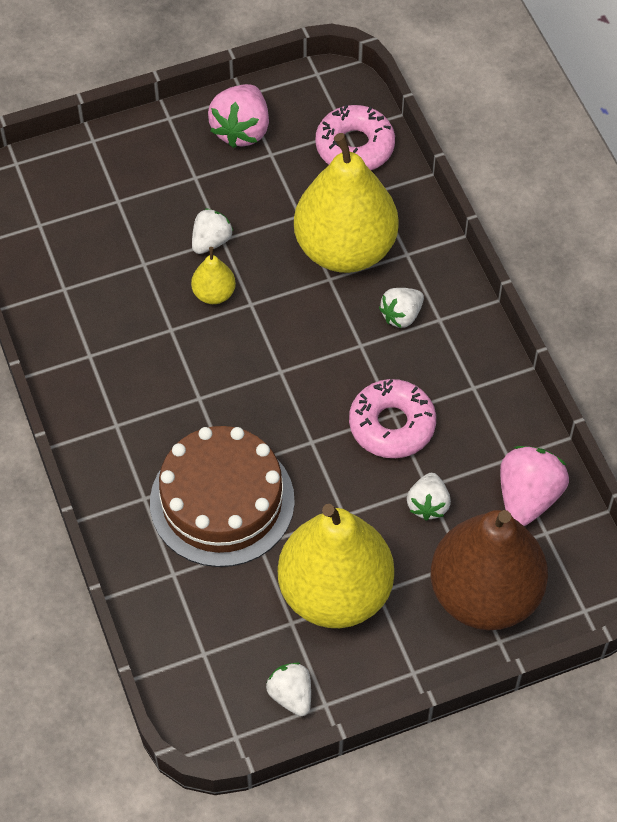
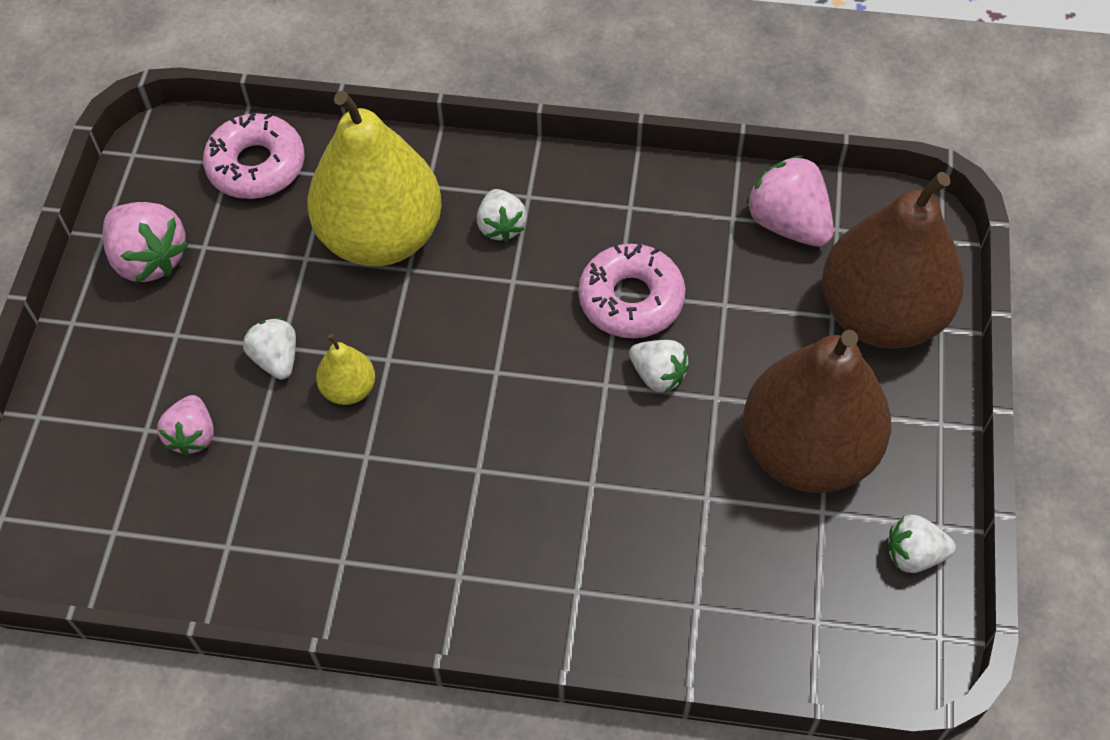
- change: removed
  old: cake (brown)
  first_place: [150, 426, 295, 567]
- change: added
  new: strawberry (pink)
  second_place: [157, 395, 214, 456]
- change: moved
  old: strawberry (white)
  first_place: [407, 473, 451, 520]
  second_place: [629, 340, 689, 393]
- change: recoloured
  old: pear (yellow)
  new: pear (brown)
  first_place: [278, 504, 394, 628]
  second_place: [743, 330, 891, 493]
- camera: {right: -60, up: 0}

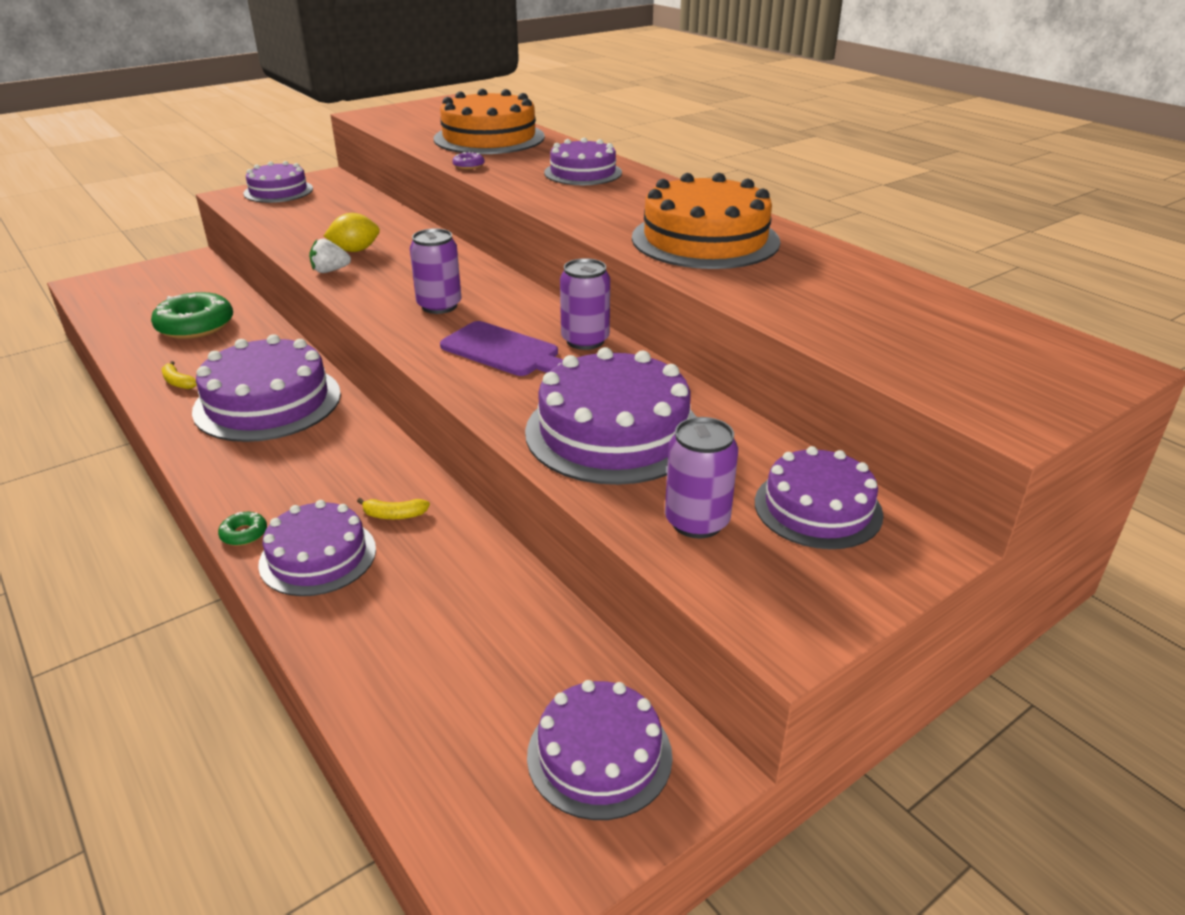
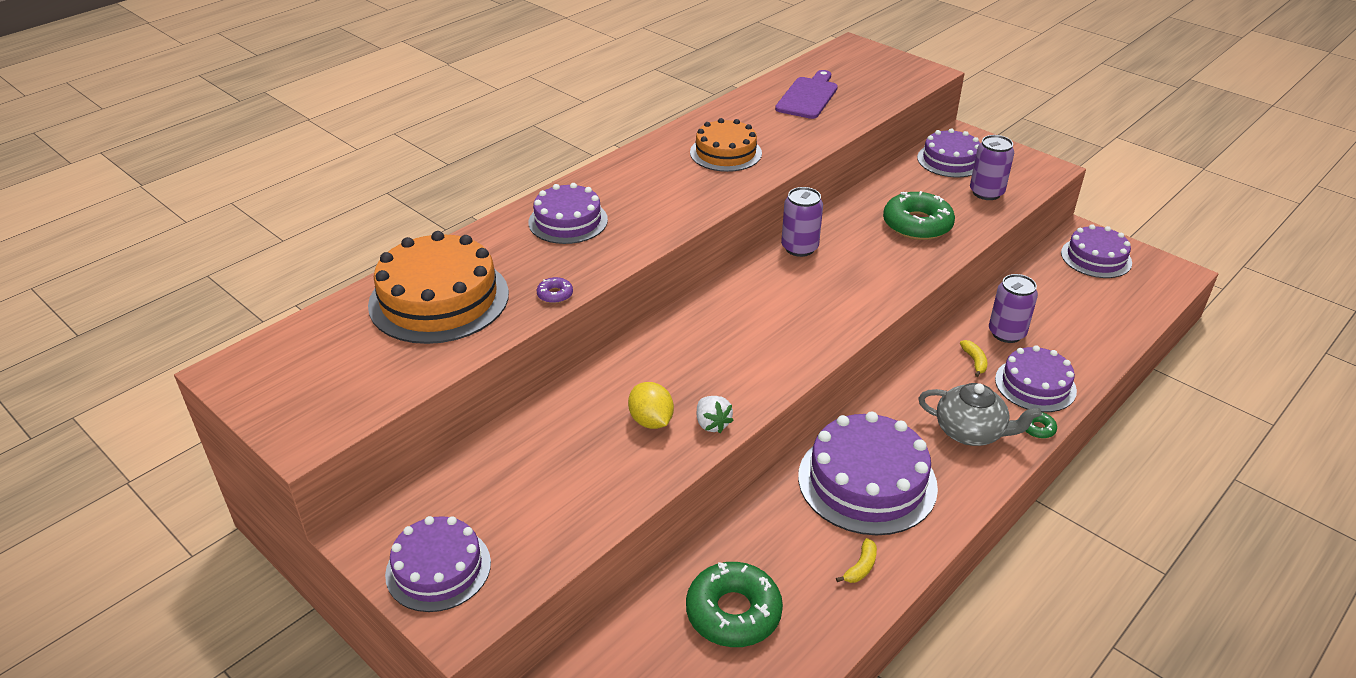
- change: added
  new: teapot (grey)
  second_place: [918, 383, 1042, 446]
- change: moved
  old: can (purple)
  first_place: [410, 228, 462, 314]
  second_place: [989, 274, 1038, 343]
- change: moved
  old: cutting board (purple)
  first_place: [440, 321, 563, 376]
  second_place: [775, 70, 838, 119]
- change: replaced
  old: cake (purple)
  new: donut (green)
  first_place: [525, 347, 696, 485]
  second_place: [883, 191, 955, 240]
- change: resized
  old: cake (orange)
  first_place: [632, 173, 780, 269]
  second_place: [690, 118, 762, 172]
  factor: 0.63
- camera: {right: -100, up: 5}

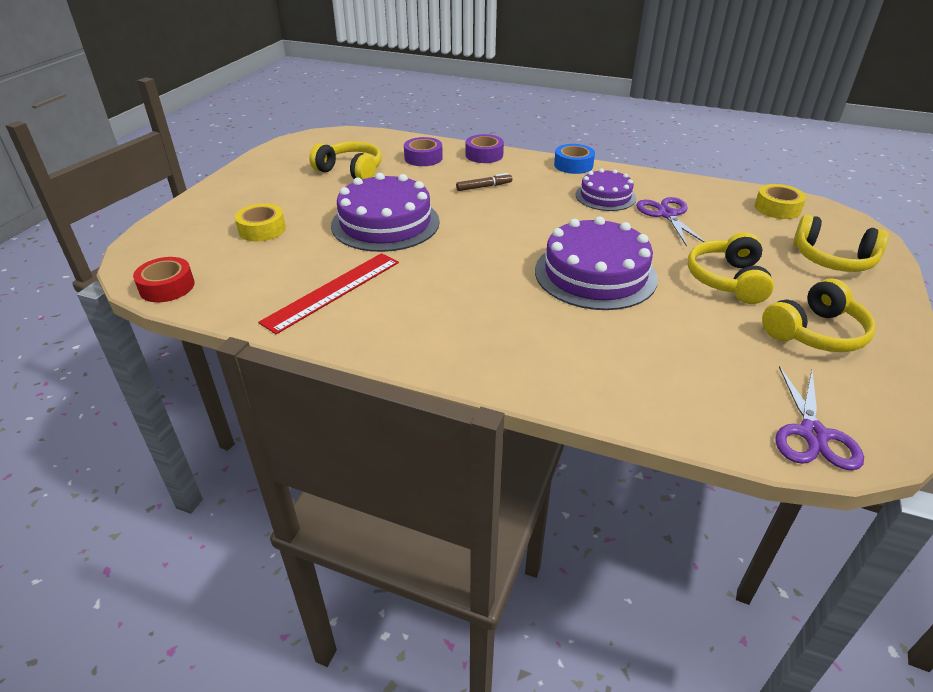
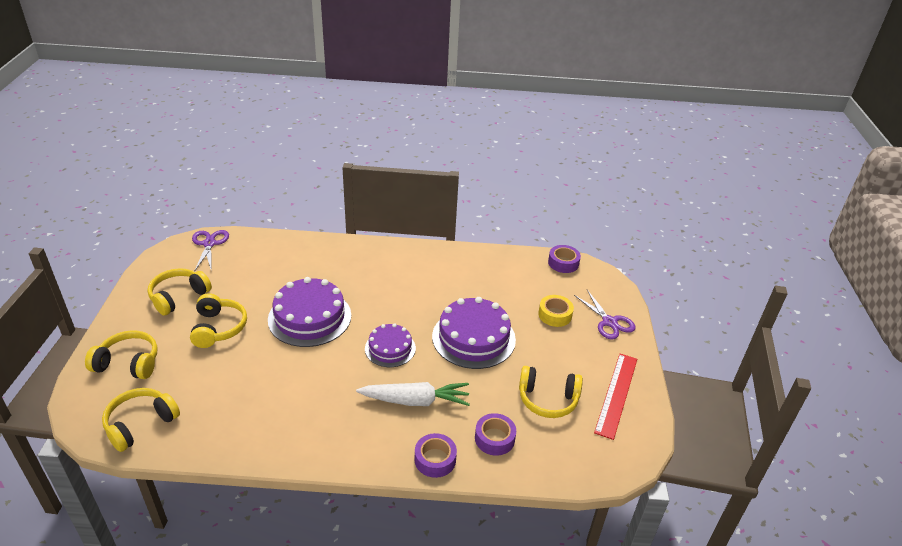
- change: removed
  old: tape (blue)
  first_place: [554, 144, 595, 174]
- change: moved
  old: ruler (red)
  first_place: [258, 253, 399, 334]
  second_place: [594, 354, 637, 440]
- change: moved
  old: cake (purple)
  first_place: [576, 168, 636, 211]
  second_place: [365, 323, 416, 367]
- change: moved
  old: scissors (purple)
  first_place: [636, 197, 705, 246]
  second_place: [574, 290, 636, 339]
- change: replaced
  old: marker (brown)
  new: carrot (white)
  first_place: [456, 173, 512, 191]
  second_place: [356, 382, 470, 406]
- change: replaced
  old: tape (yellow)
  new: headphones (yellow)
  first_place: [755, 184, 806, 219]
  second_place: [102, 388, 180, 452]
- change: recoloured
  old: tape (red)
  new: tape (purple)
  first_place: [133, 257, 195, 302]
  second_place: [548, 245, 581, 273]
- camera: {right: 160, up: 0}

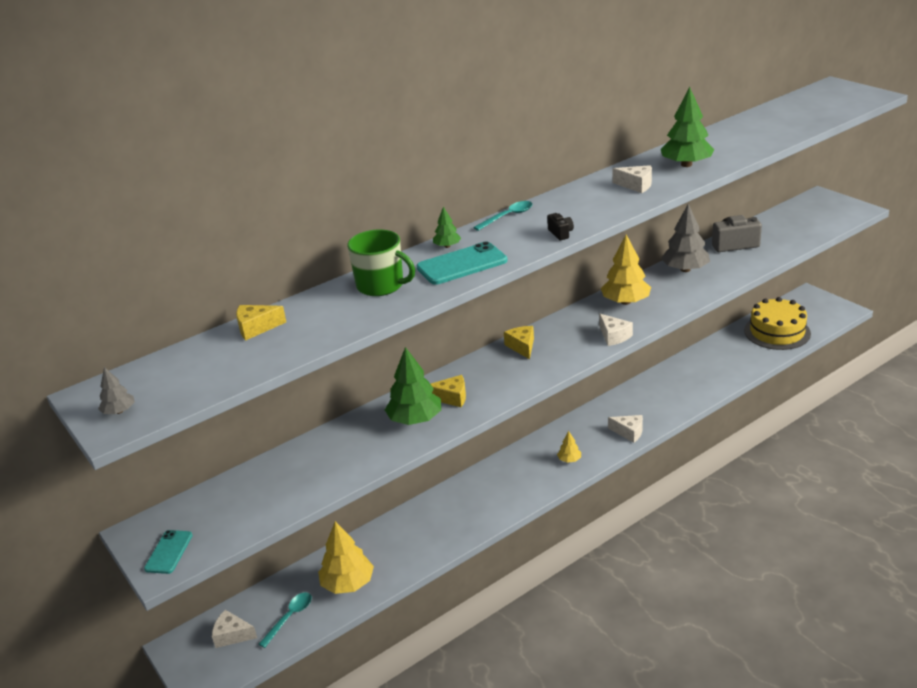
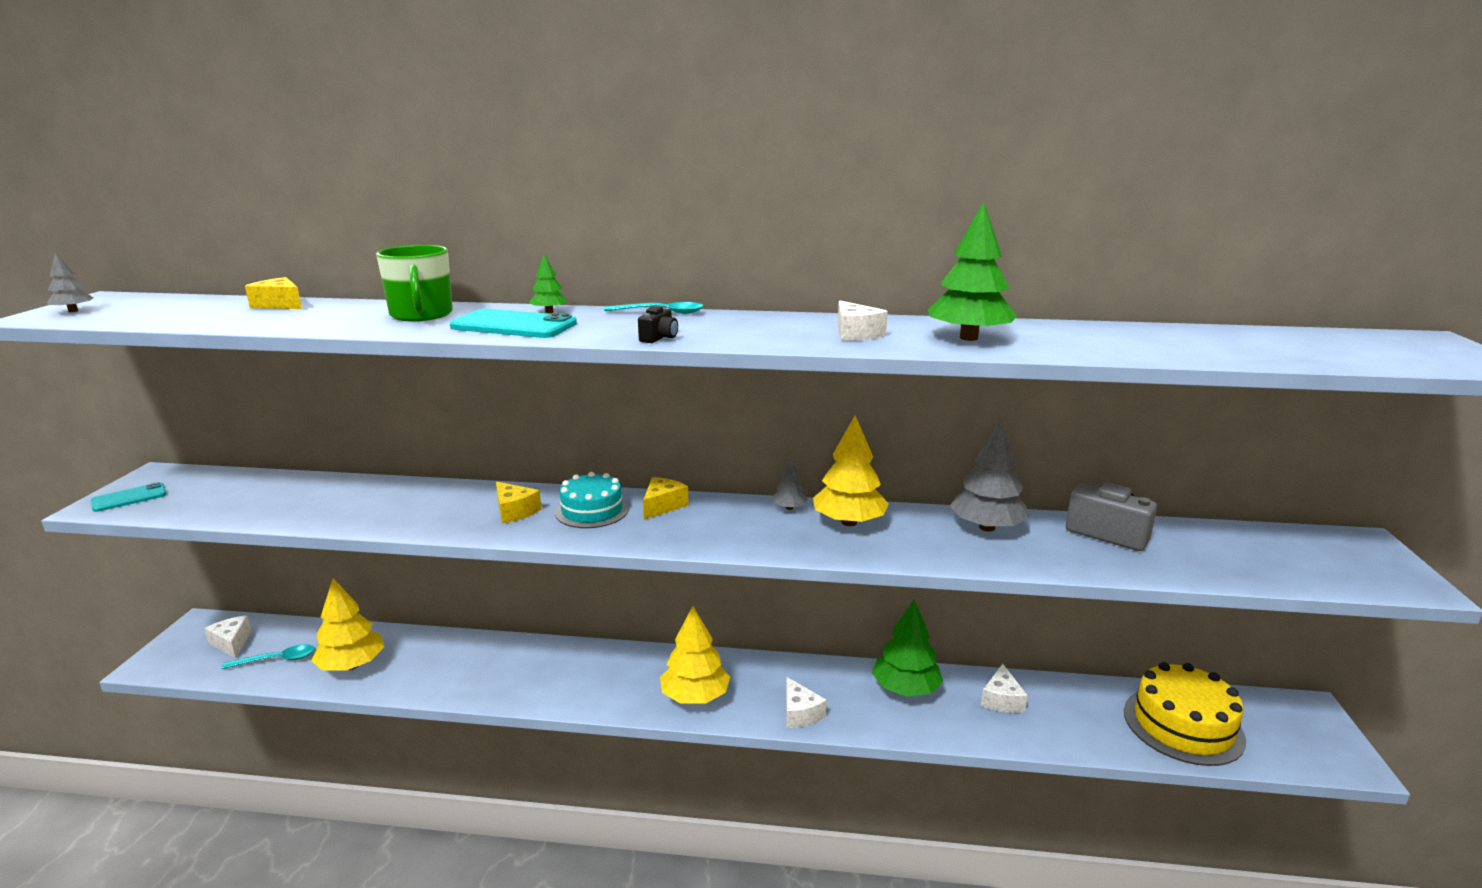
- change: added
  new: cake (turquoise)
  second_place: [555, 472, 629, 528]
- change: added
  new: tree (grey)
  second_place: [772, 458, 808, 510]
- change: moved
  old: tree (green)
  first_place: [385, 347, 441, 425]
  second_place: [872, 599, 943, 697]
- change: moved
  old: cheese (white)
  first_place: [599, 314, 633, 346]
  second_place: [981, 664, 1028, 713]
- change: resized
  old: tree (yellow)
  first_place: [557, 431, 581, 463]
  second_place: [660, 606, 730, 704]
  factor: 2.03
- camera: {right: 40, up: -10}

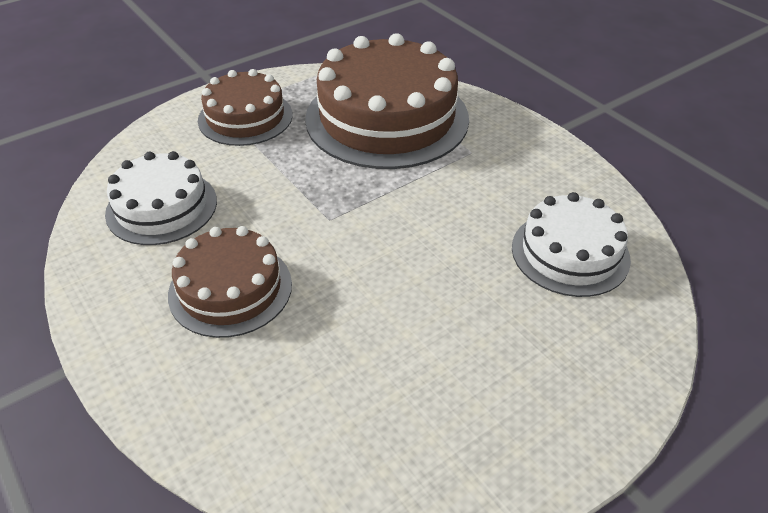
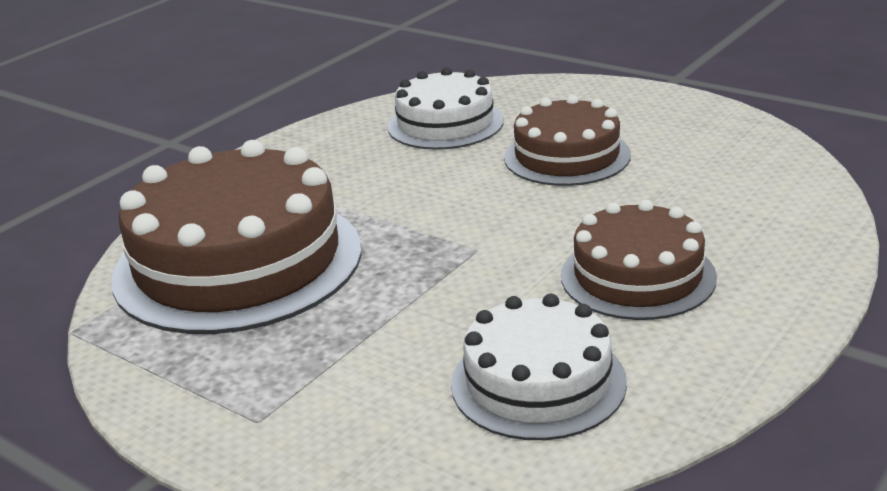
- change: moved
  old: cake (brown)
  first_place: [198, 69, 293, 146]
  second_place: [504, 95, 631, 186]
- camera: {right: -105, up: -15}

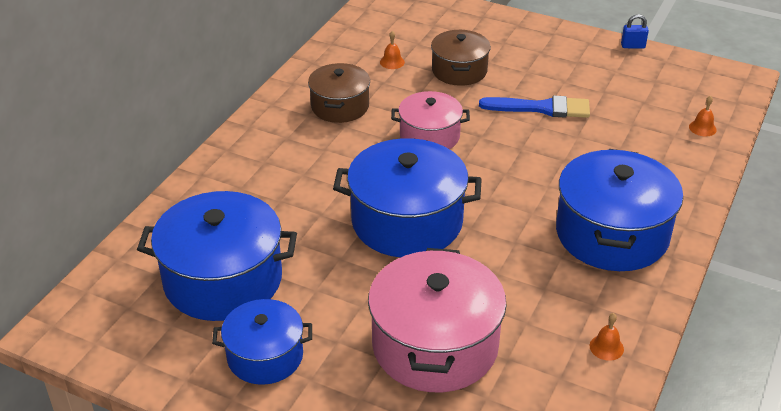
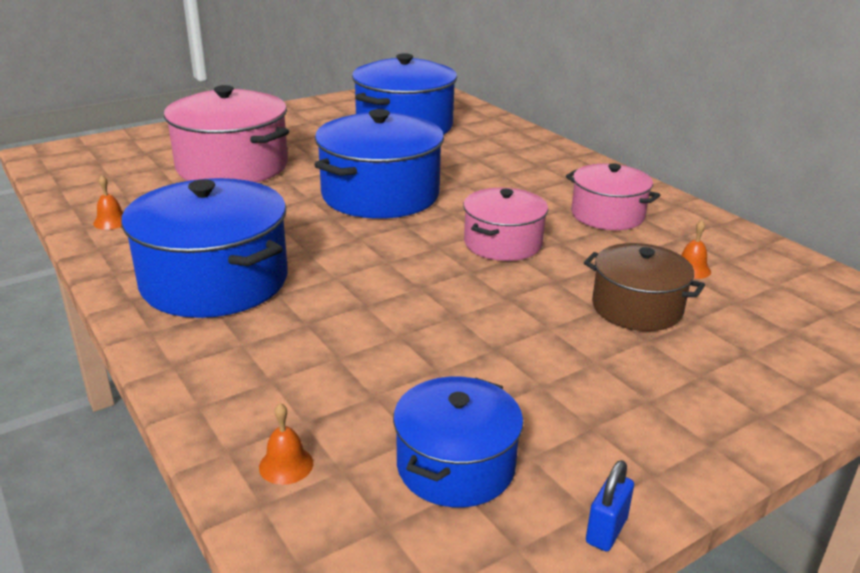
- change: removed
  old: brush (blue)
  first_place: [479, 95, 590, 118]
- change: moved
  old: pot (blue)
  first_place: [212, 299, 312, 385]
  second_place: [393, 377, 523, 507]
- change: recoloured
  old: pot (brown)
  new: pot (pink)
  first_place: [308, 63, 370, 123]
  second_place: [566, 163, 660, 230]
- camera: {right: 120, up: -10}

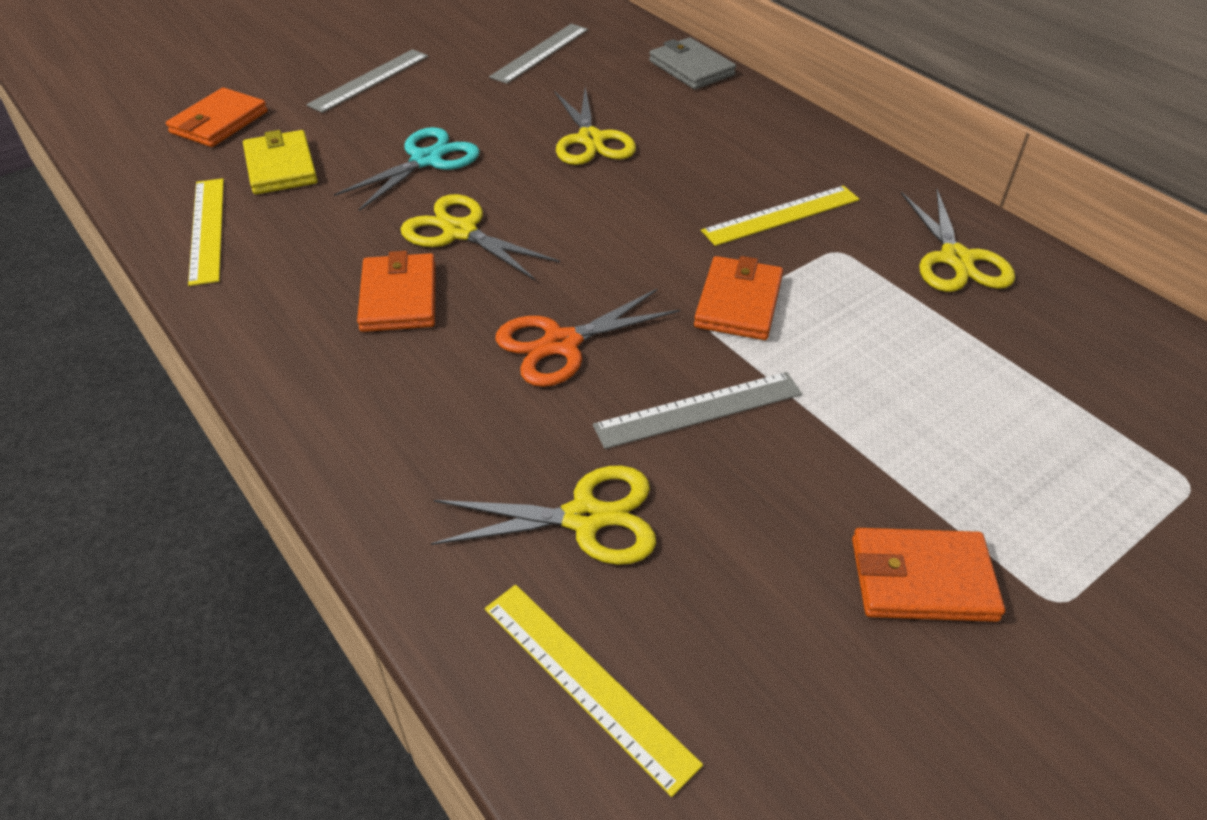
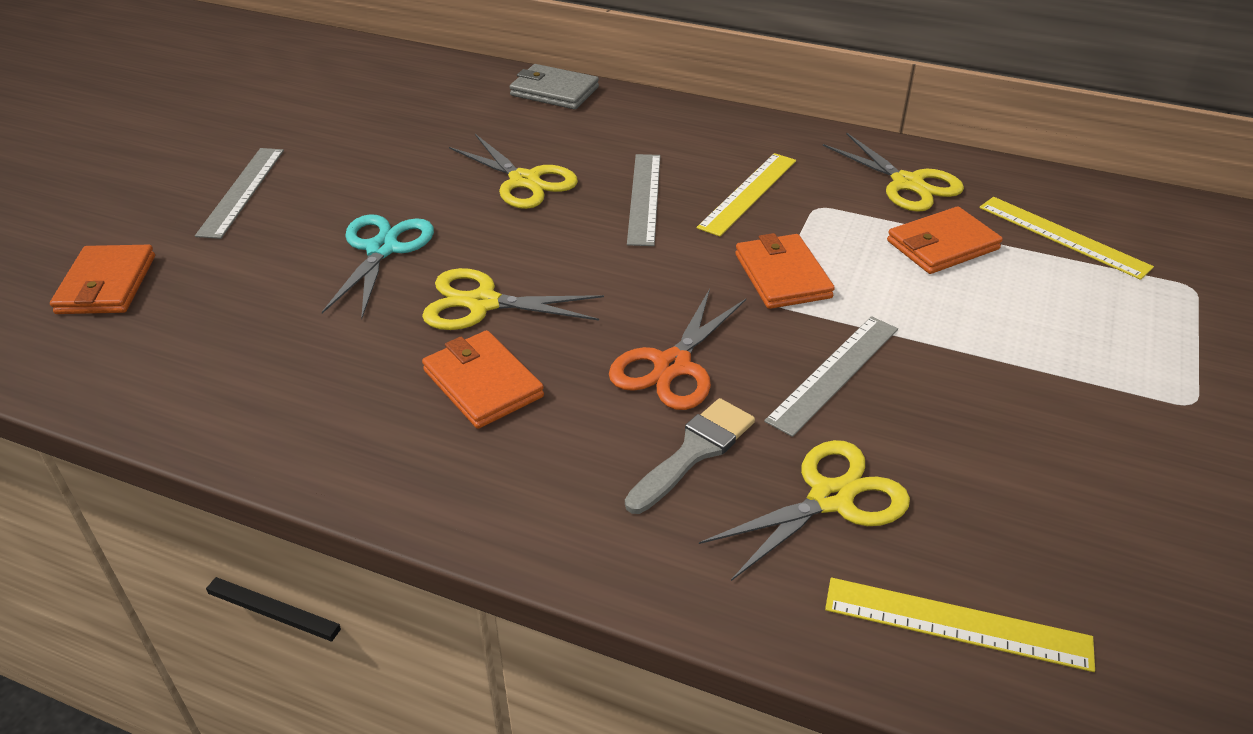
- change: removed
  old: wallet (yellow)
  first_place: [243, 130, 318, 194]
- change: added
  new: brush (grey)
  second_place: [625, 398, 755, 514]
- change: moved
  old: ruler (yellow)
  first_place: [188, 178, 224, 286]
  second_place: [979, 197, 1154, 280]
- change: moved
  old: ruler (grey)
  first_place: [489, 24, 588, 84]
  second_place: [627, 154, 660, 246]
- change: moved
  old: wallet (orange)
  first_place: [852, 528, 1005, 622]
  second_place: [887, 206, 1003, 274]
- camera: {right: -30, up: -5}

